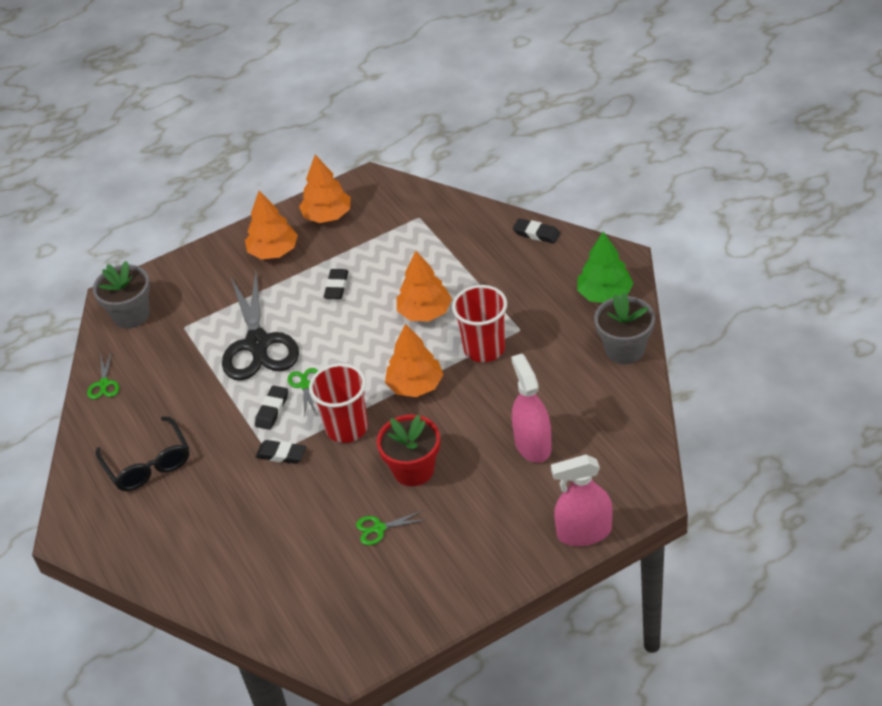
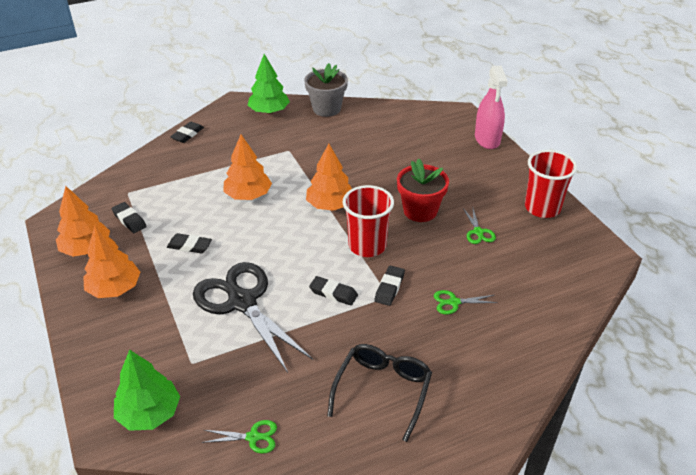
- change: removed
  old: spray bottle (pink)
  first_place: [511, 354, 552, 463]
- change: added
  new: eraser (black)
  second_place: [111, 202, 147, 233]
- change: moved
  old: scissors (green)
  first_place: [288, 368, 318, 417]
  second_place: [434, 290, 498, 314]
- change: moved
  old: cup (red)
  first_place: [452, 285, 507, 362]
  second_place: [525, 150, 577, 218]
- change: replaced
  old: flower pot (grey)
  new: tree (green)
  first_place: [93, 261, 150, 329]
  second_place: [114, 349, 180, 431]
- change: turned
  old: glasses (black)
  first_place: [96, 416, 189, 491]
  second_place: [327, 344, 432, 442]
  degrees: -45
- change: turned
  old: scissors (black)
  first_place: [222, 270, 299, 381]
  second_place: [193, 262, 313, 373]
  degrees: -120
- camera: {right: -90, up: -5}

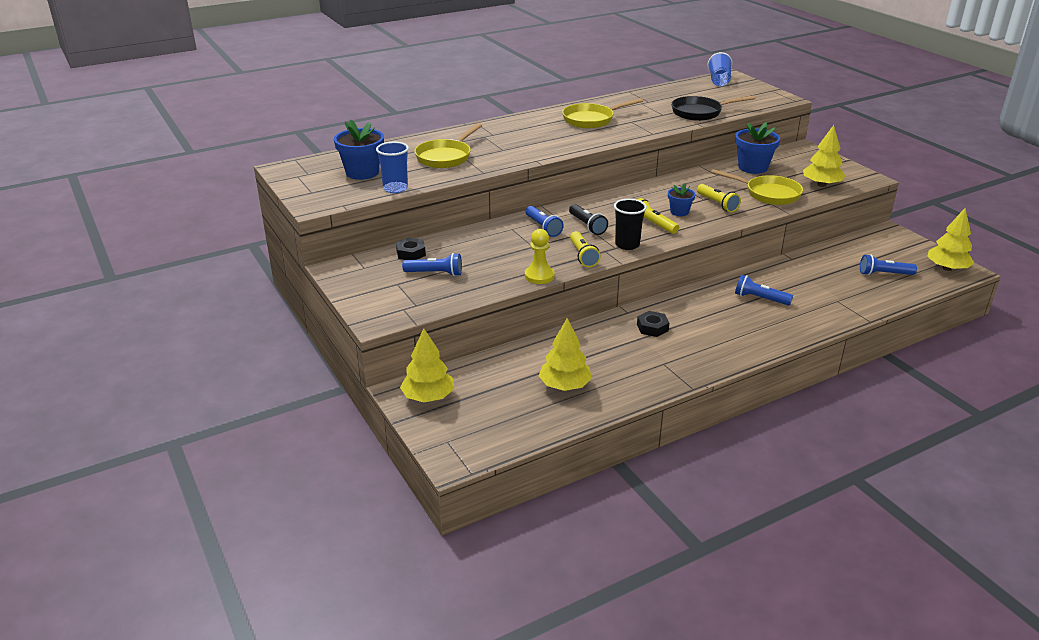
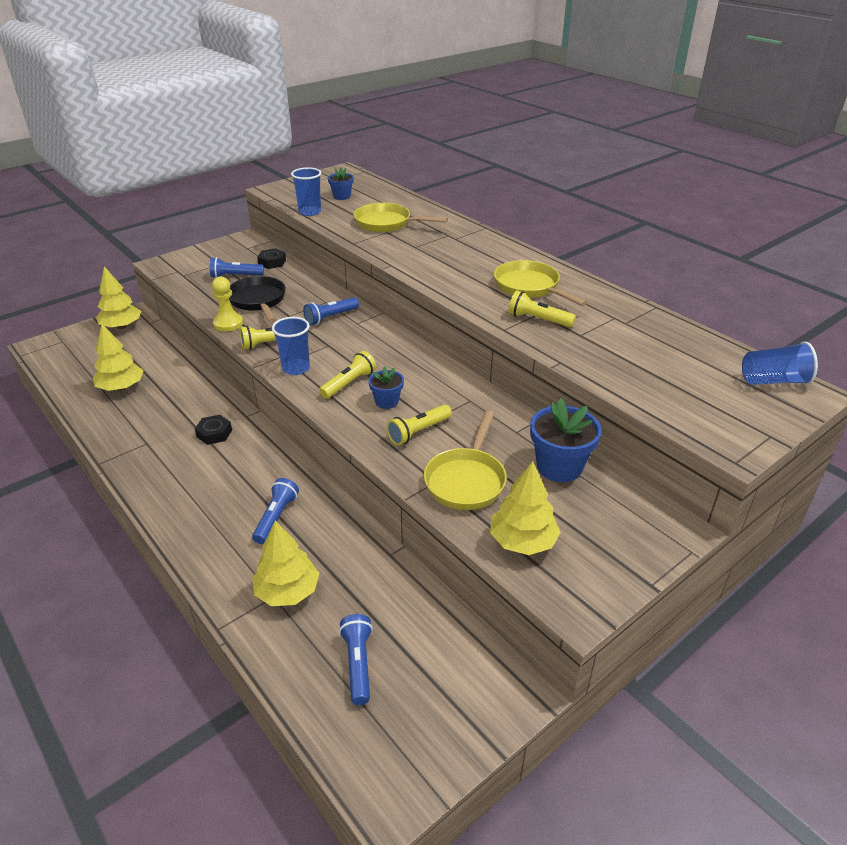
- change: removed
  old: flashlight (black)
  first_place: [569, 204, 608, 235]
- change: added
  new: flashlight (yellow)
  second_place: [508, 290, 576, 327]
- change: moved
  old: pan (black)
  first_place: [671, 95, 755, 121]
  second_place: [229, 276, 286, 323]
- change: moved
  old: tree (yellow)
  first_place: [927, 208, 974, 271]
  second_place: [252, 521, 319, 606]
- change: recoloured
  old: cup (black)
  new: cup (blue)
  first_place: [614, 199, 647, 250]
  second_place: [272, 317, 310, 375]
- change: turned
  old: flashlight (blue)
  first_place: [402, 253, 462, 276]
  second_place: [210, 257, 264, 278]
  degrees: 90
- change: resized
  old: flower pot (blue)
  first_place: [334, 119, 384, 180]
  second_place: [328, 167, 354, 200]
  factor: 0.57
- camera: {right: 80, up: 5}

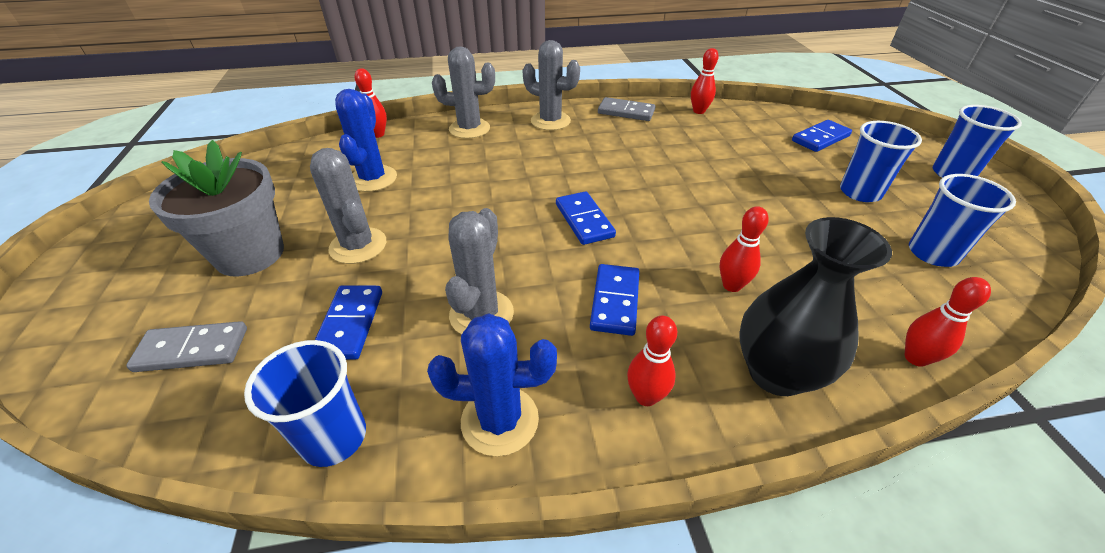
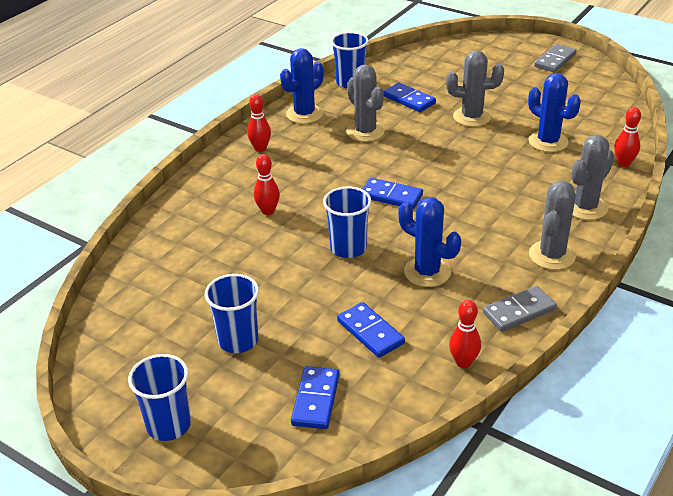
- change: removed
  old: flower pot (grey)
  first_place: [149, 140, 284, 277]
- change: removed
  old: vase (black)
  first_place: [740, 217, 892, 396]
- change: removed
  old: bowling pin (red)
  first_place: [905, 277, 991, 367]
- change: added
  new: cactus (blue)
  second_place: [398, 197, 461, 287]
- change: moved
  old: domino (grey)
  first_place: [126, 321, 247, 372]
  second_place: [534, 44, 577, 73]
- change: moved
  old: domino (blue)
  first_place: [590, 264, 639, 336]
  second_place: [337, 302, 405, 358]
- change: moved
  old: cup (blue)
  first_place: [909, 174, 1016, 267]
  second_place: [323, 186, 372, 258]
- change: turned
  old: cactus (grey)
  first_place: [523, 40, 580, 130]
  second_place: [529, 181, 576, 270]
  degrees: -45
- camera: {right: 135, up: -5}

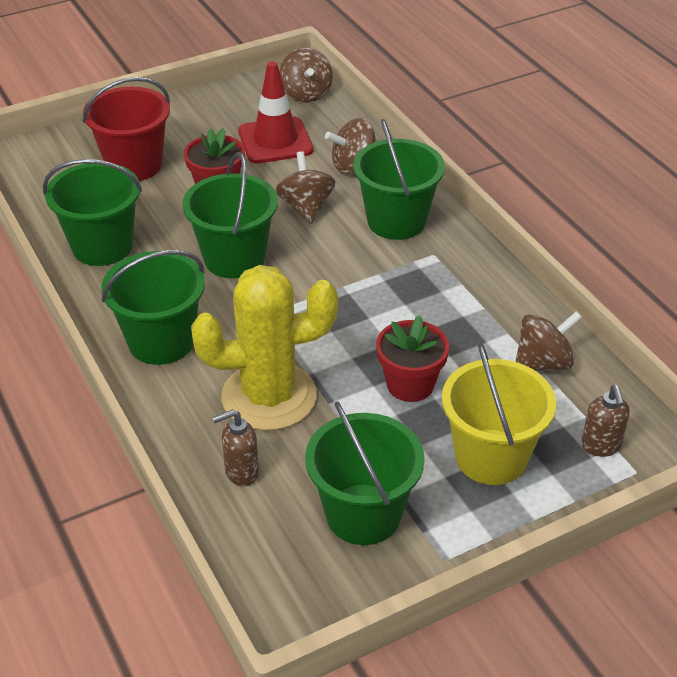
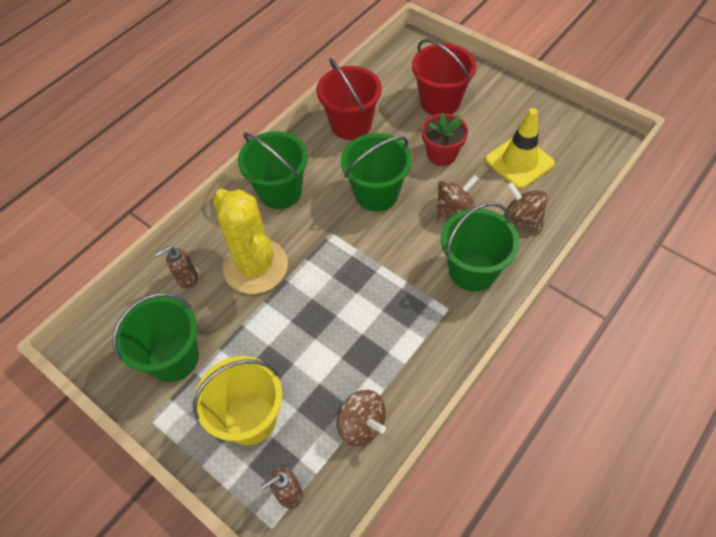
- change: removed
  old: spinning top (brown)
  first_place: [280, 48, 333, 102]
- change: removed
  old: flower pot (red)
  first_place: [376, 315, 449, 402]
- change: recoloured
  old: bucket (green)
  new: bucket (red)
  first_place: [43, 159, 142, 266]
  second_place: [316, 58, 382, 140]
- change: recoloured
  old: traffic cone (red)
  new: traffic cone (yellow)
  first_place: [238, 61, 313, 163]
  second_place: [485, 108, 555, 189]
- change: turned
  old: soap dispenser (brown)
  first_place: [212, 409, 259, 486]
  second_place: [155, 246, 198, 289]
  degrees: -75
- camera: {right: 70, up: 15}

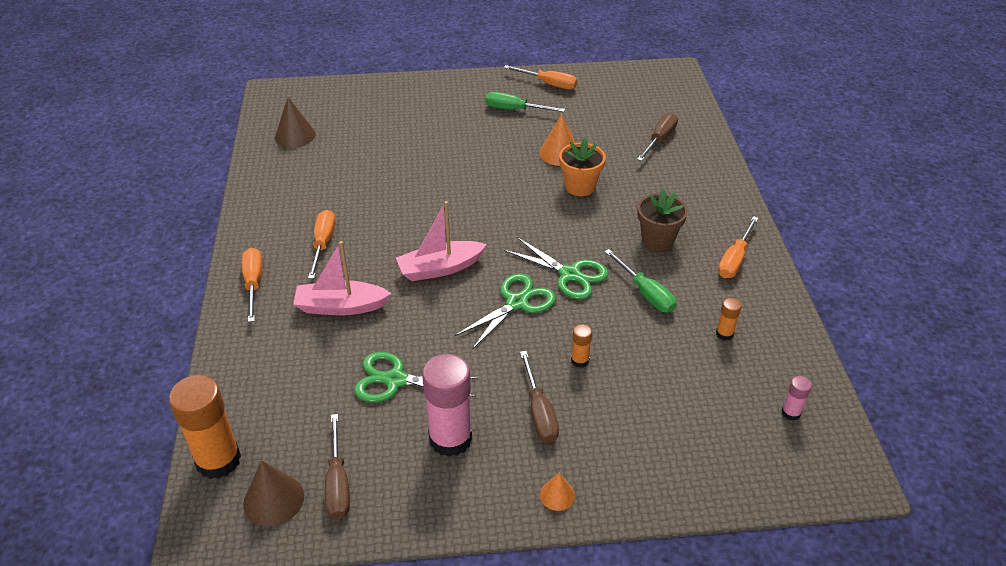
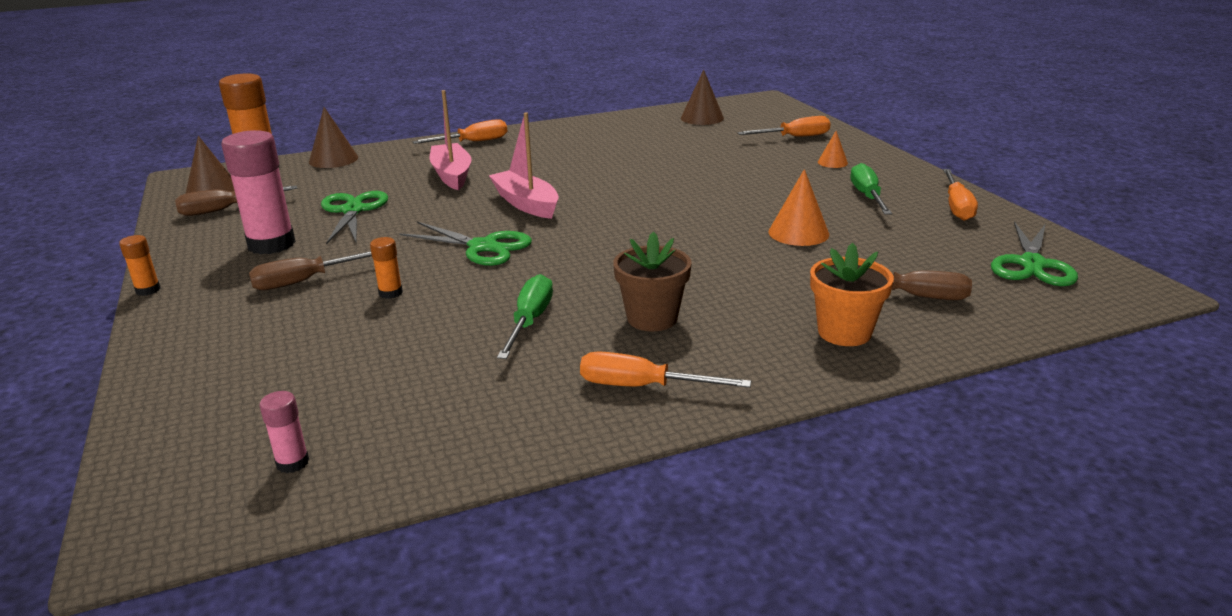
- change: added
  new: cone (brown)
  second_place: [309, 107, 358, 168]
- change: moved
  old: screwdriver (orange)
  first_place: [308, 210, 335, 279]
  second_place: [737, 116, 831, 137]
- change: moved
  old: scissors (green)
  first_place: [504, 237, 609, 299]
  second_place: [991, 221, 1078, 286]
- change: moved
  old: cone (orange)
  first_place: [540, 473, 575, 511]
  second_place: [818, 131, 848, 168]
- change: moved
  old: flower pot (orange)
  first_place: [559, 137, 606, 196]
  second_place: [810, 243, 894, 346]
- change: moved
  old: glue stick (orange)
  first_place: [716, 298, 741, 341]
  second_place: [119, 235, 161, 296]
- change: turned
  old: screwdriver (green)
  first_place: [604, 249, 677, 313]
  second_place: [497, 274, 553, 359]
  degrees: 150
- camera: {right: 75, up: -15}

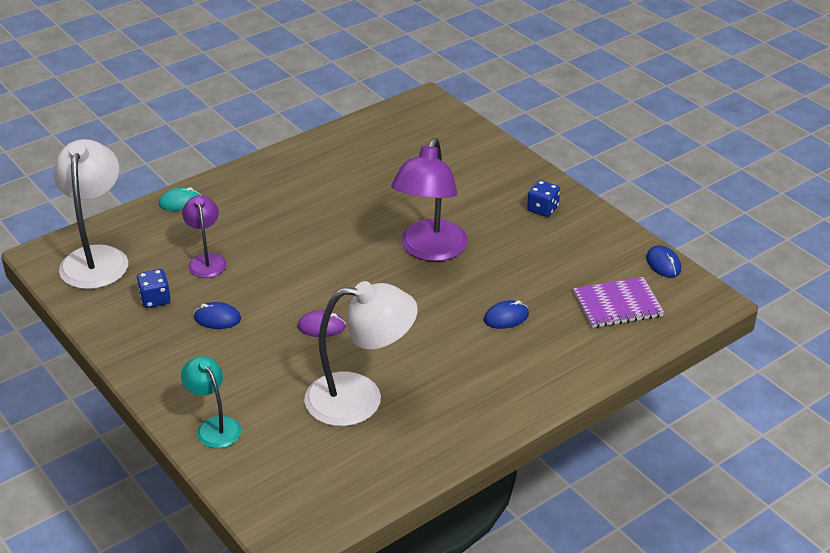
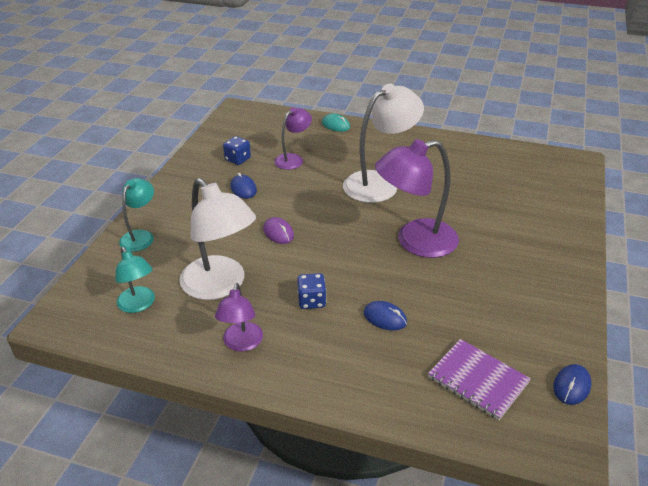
- change: added
  new: lamp (turquoise)
  second_place: [115, 247, 155, 313]
- change: added
  new: lamp (purple)
  second_place: [215, 283, 263, 352]
- change: moved
  old: lamp (white)
  first_place: [54, 139, 128, 289]
  second_place: [343, 83, 424, 203]
- change: moved
  old: dice (blue)
  first_place: [527, 180, 560, 217]
  second_place: [297, 273, 326, 309]
- camera: {right: 55, up: 0}

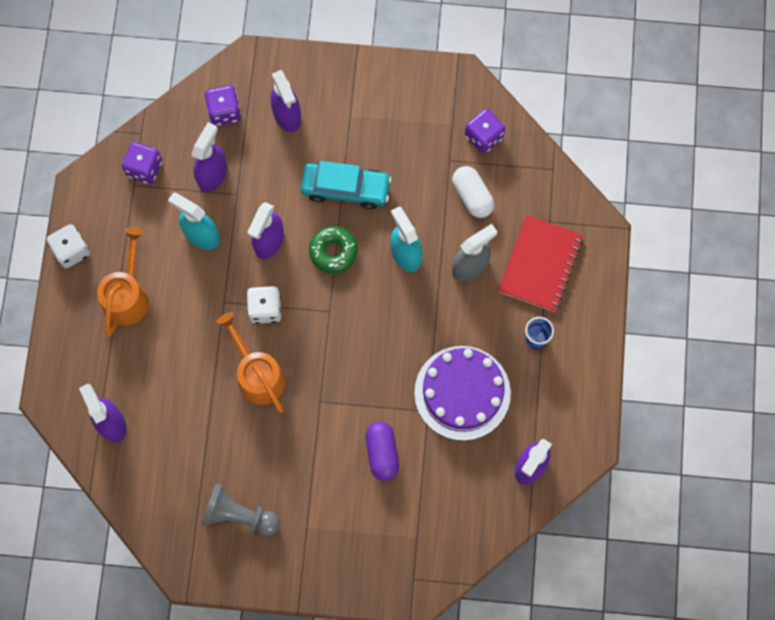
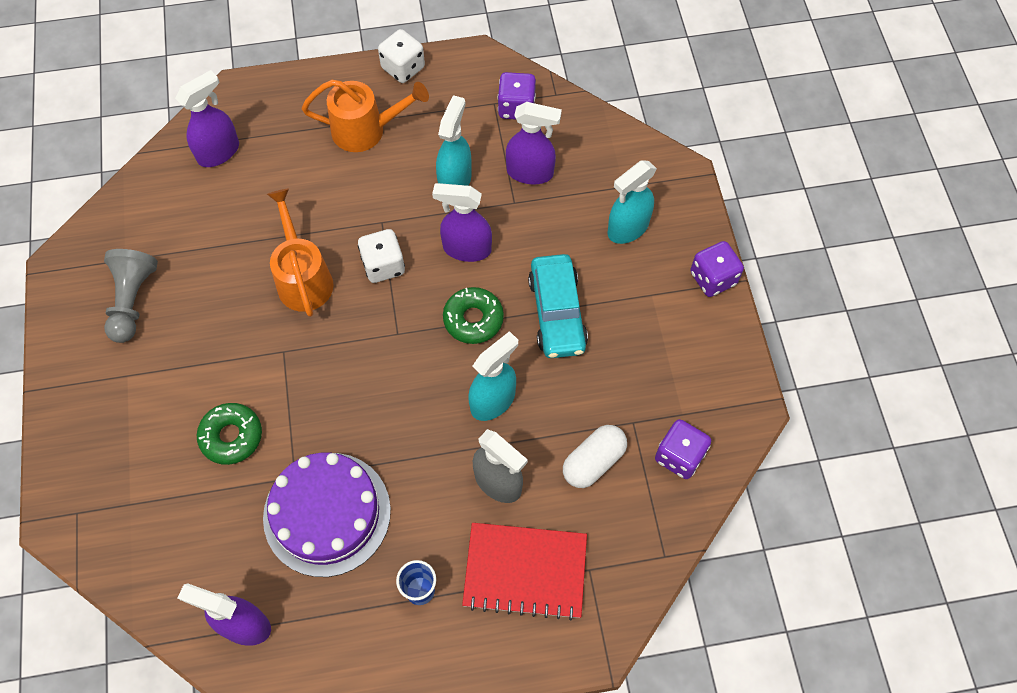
- change: moved
  old: dice (purple)
  first_place: [205, 85, 241, 126]
  second_place: [690, 241, 744, 297]
- change: replaced
  old: capsule (purple)
  new: donut (green)
  first_place: [365, 421, 399, 481]
  second_place: [197, 403, 262, 465]
- change: recoloured
  old: spray bottle (purple)
  new: spray bottle (turquoise)
  first_place: [270, 70, 301, 132]
  second_place: [608, 160, 657, 244]
- change: turned
  old: watering can (orange)
  first_place: [217, 312, 285, 413]
  second_place: [267, 189, 334, 317]
  degrees: -60
- camera: {right: 75, up: -10}

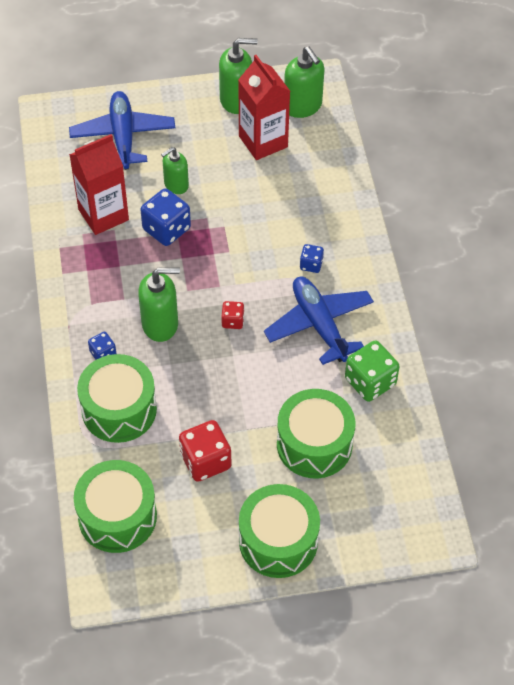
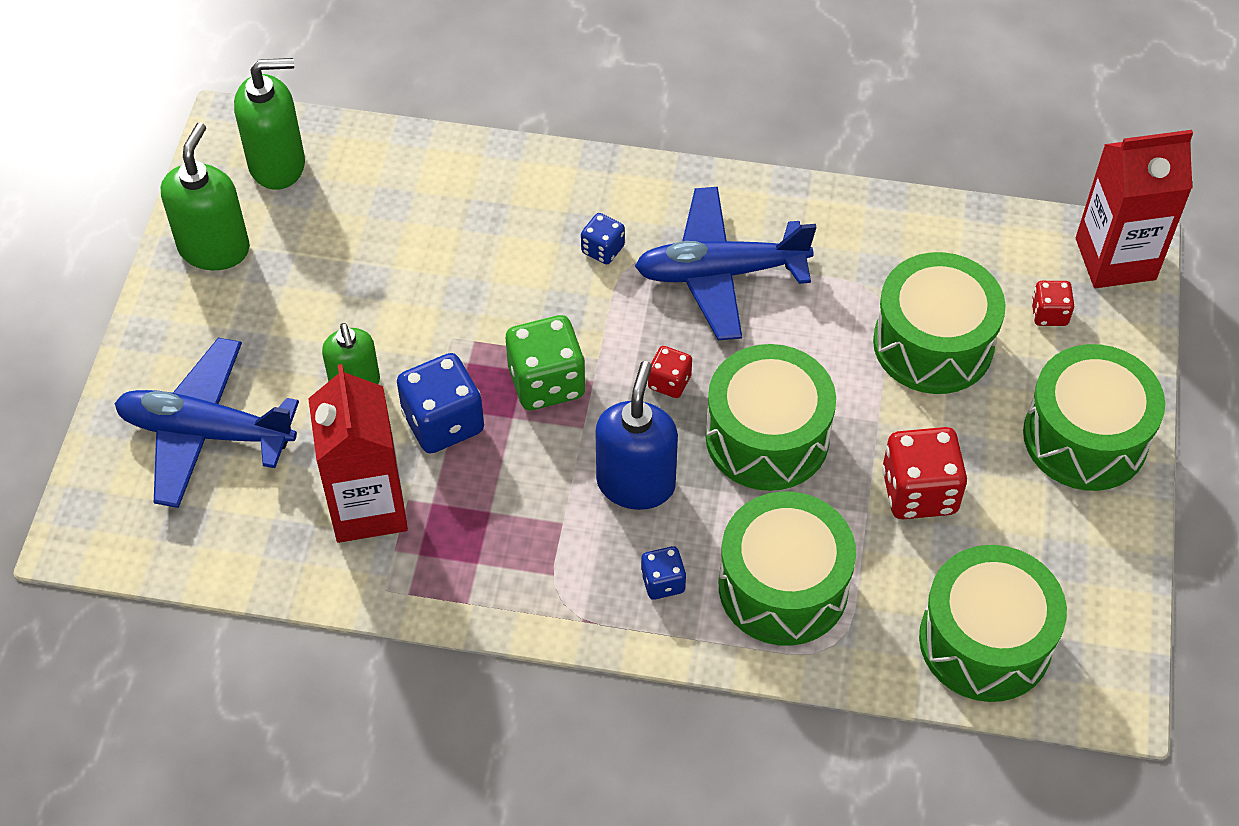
- change: added
  new: drum (green)
  second_place: [705, 344, 836, 491]
- change: added
  new: dice (red)
  second_place: [1031, 281, 1074, 326]
- change: moved
  old: carton (red)
  first_place: [238, 55, 290, 160]
  second_place: [1076, 130, 1193, 288]
- change: moved
  old: dice (green)
  first_place: [345, 340, 400, 402]
  second_place: [506, 315, 586, 410]
- change: recoloured
  old: soap dispenser (green)
  new: soap dispenser (blue)
  first_place: [138, 267, 180, 342]
  second_place: [596, 361, 678, 510]
- camera: {right: -70, up: 0}

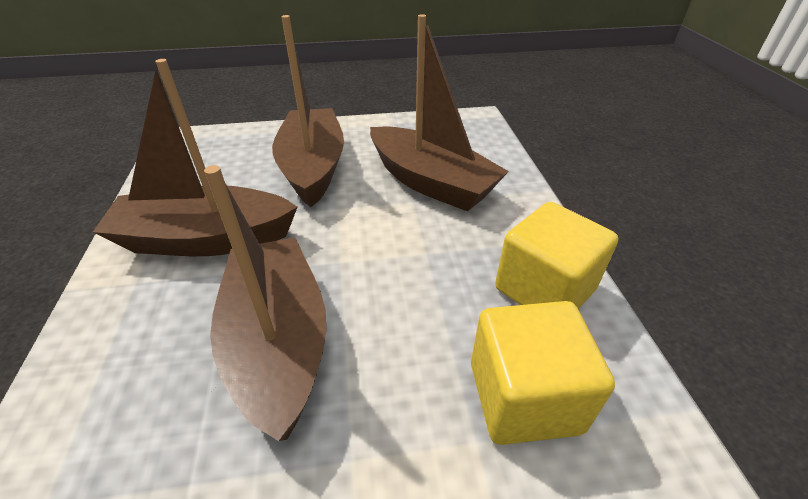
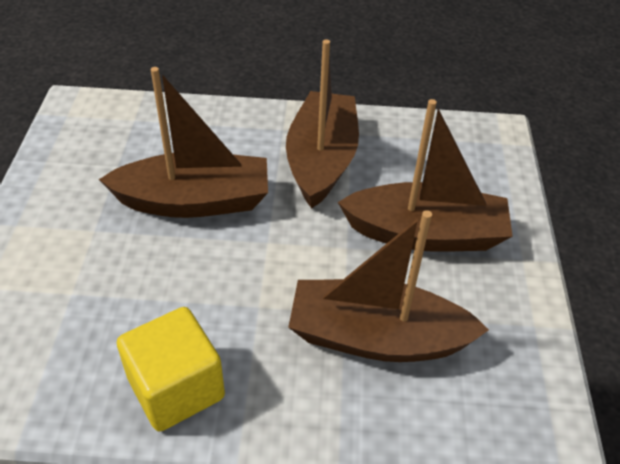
- change: removed
  old: cube (yellow)
  first_place: [471, 301, 615, 445]
- change: turned
  old: boat (brown)
  first_place: [370, 14, 509, 212]
  second_place: [288, 210, 489, 362]
  degrees: 45
- camera: {right: 100, up: 5}

